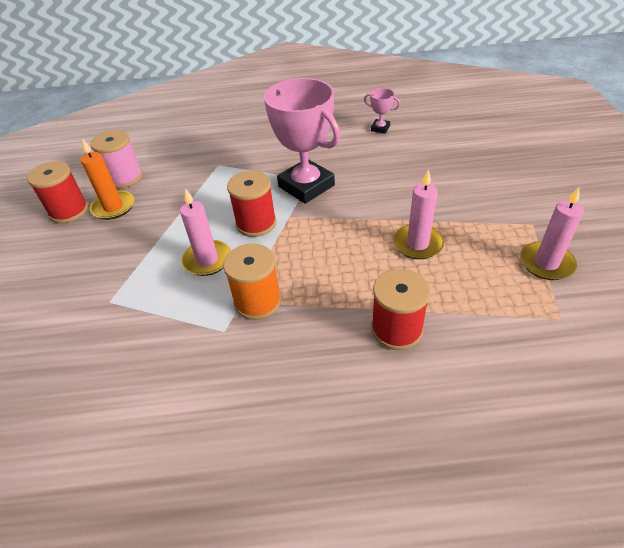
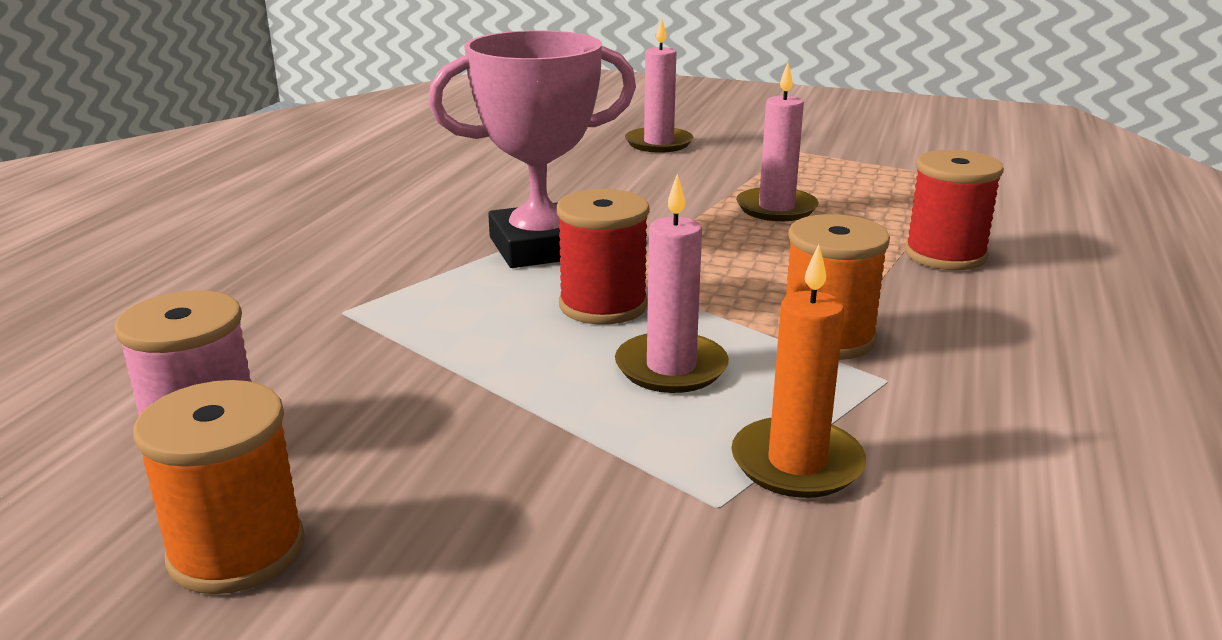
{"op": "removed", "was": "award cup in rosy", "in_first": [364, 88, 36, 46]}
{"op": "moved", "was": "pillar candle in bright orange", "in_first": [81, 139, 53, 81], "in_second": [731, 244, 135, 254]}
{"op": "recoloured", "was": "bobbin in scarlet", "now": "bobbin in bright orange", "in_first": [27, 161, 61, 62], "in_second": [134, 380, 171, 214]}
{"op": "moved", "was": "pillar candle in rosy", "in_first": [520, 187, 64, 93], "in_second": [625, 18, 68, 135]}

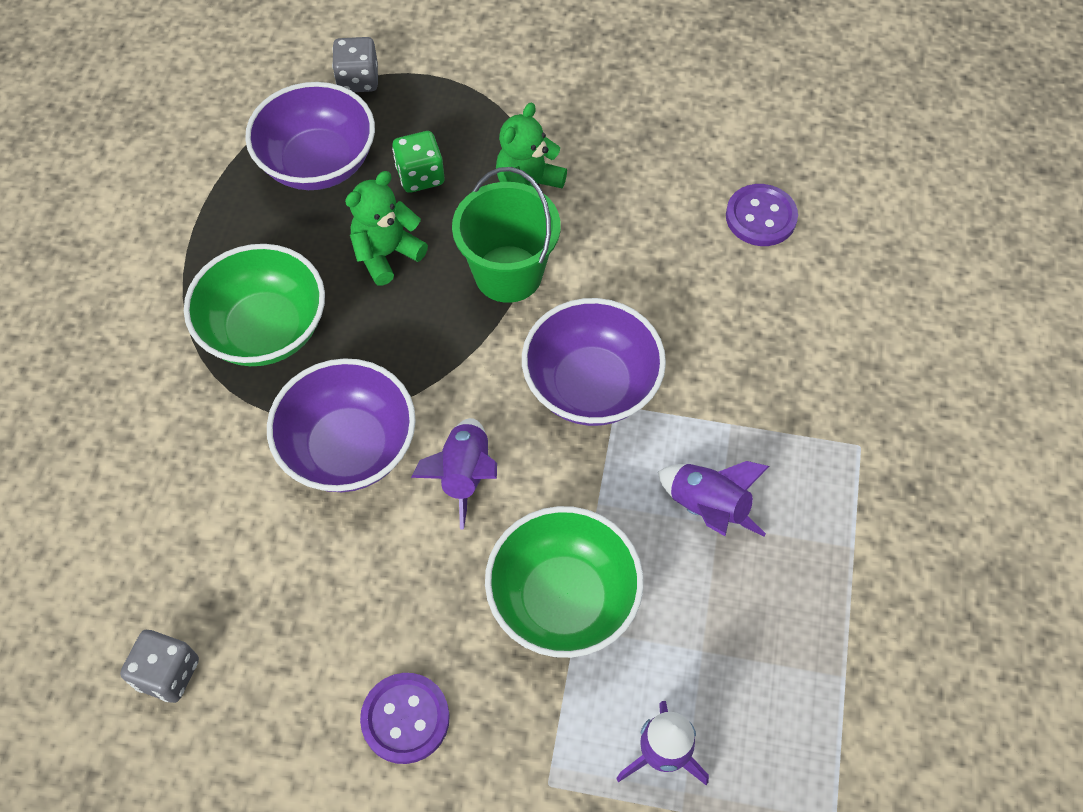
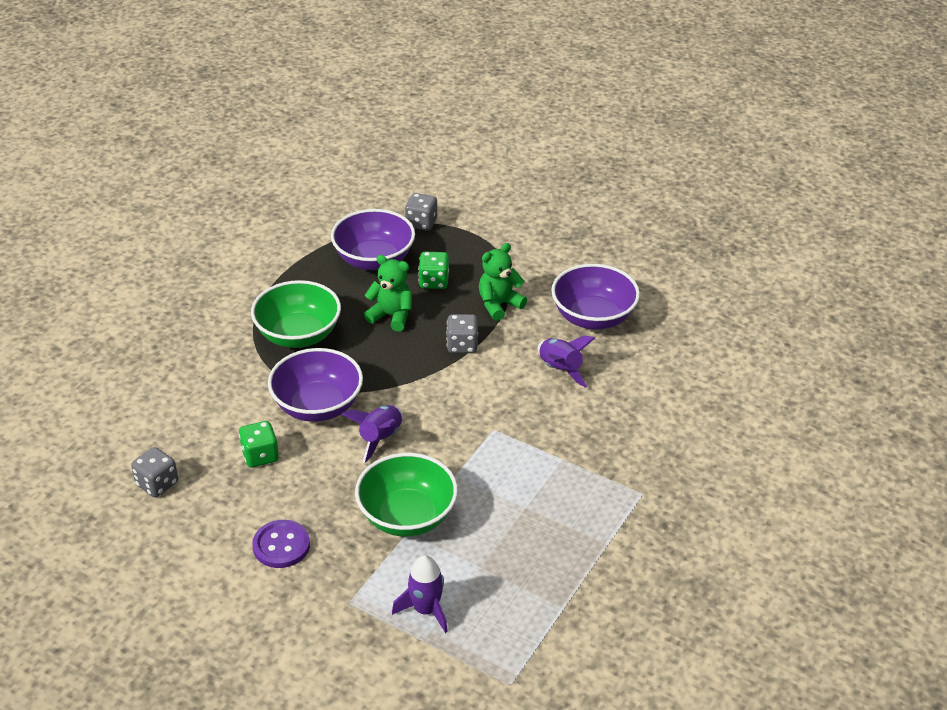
{"op": "replaced", "was": "pail in emerald", "now": "dice in grey", "in_first": [452, 167, 109, 136], "in_second": [447, 314, 31, 39]}
{"op": "turned", "was": "stuffed bear in emerald", "in_first": [345, 171, 83, 115], "in_second": [364, 255, 48, 76], "clockwise": 45}
{"op": "removed", "was": "sewing button in royal purple", "in_first": [726, 184, 72, 62]}
{"op": "moved", "was": "deep dish in royal purple", "in_first": [522, 298, 144, 128], "in_second": [551, 264, 89, 66]}
{"op": "moved", "was": "rocket in royal purple", "in_first": [658, 461, 112, 76], "in_second": [537, 335, 58, 53]}
{"op": "added", "now": "dice in emerald", "in_second": [239, 421, 40, 46]}

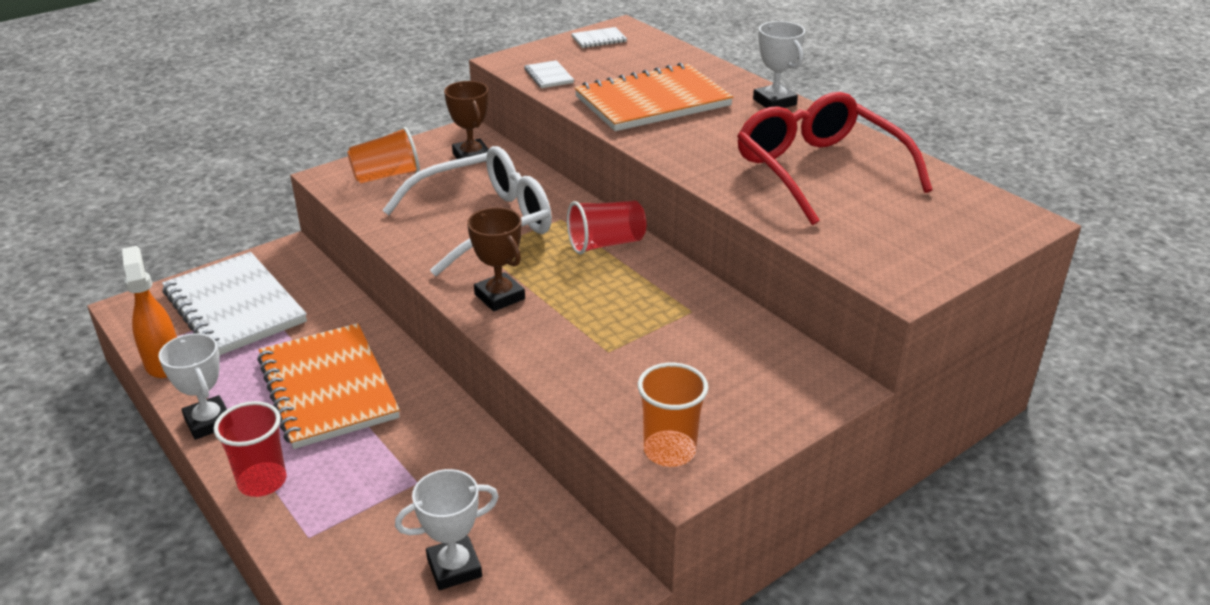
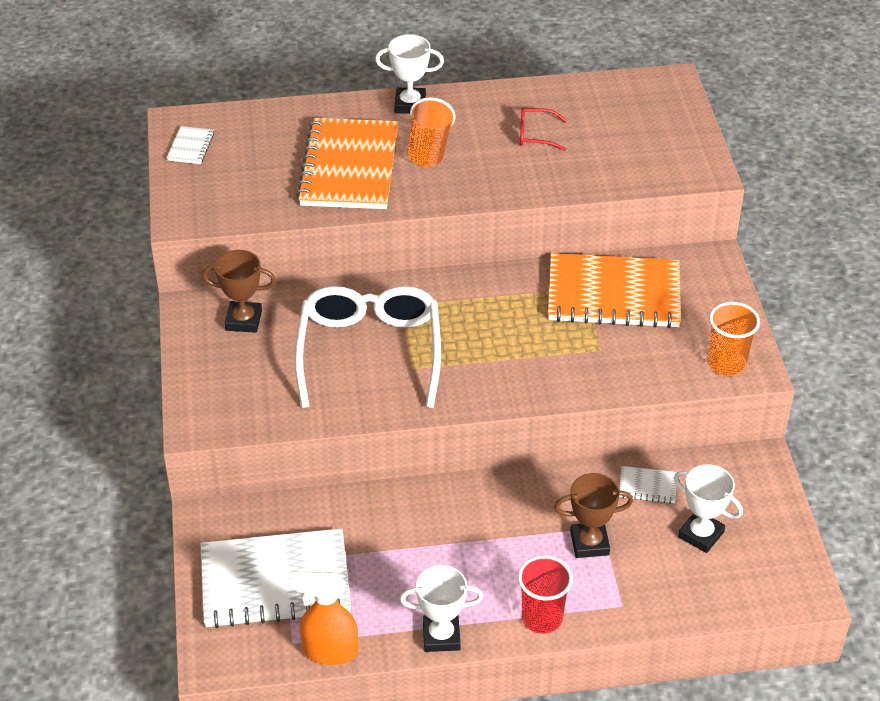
{"op": "moved", "was": "notebook in white", "in_first": [524, 60, 50, 28], "in_second": [619, 466, 57, 37]}
{"op": "resized", "was": "spectacles in scarlet", "in_first": [737, 92, 195, 133], "in_second": [520, 108, 47, 43], "ratio": 0.41}
{"op": "moved", "was": "tumbler in bright orange", "in_first": [347, 127, 73, 56], "in_second": [408, 97, 47, 70]}
{"op": "removed", "was": "tumbler in scarlet", "in_first": [567, 201, 79, 53]}
{"op": "moved", "was": "award cup in dark brown", "in_first": [467, 207, 58, 104], "in_second": [554, 473, 79, 85]}
{"op": "moved", "was": "notebook in bright orange", "in_first": [257, 323, 143, 126], "in_second": [548, 253, 133, 75]}
{"op": "turned", "was": "award cup in white", "in_first": [395, 469, 104, 121], "in_second": [674, 464, 69, 89], "clockwise": -60}

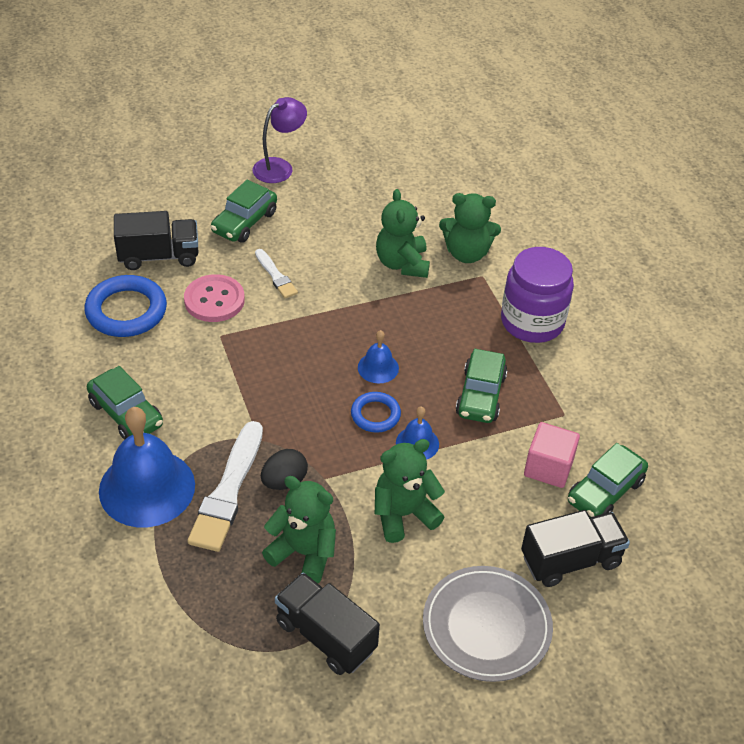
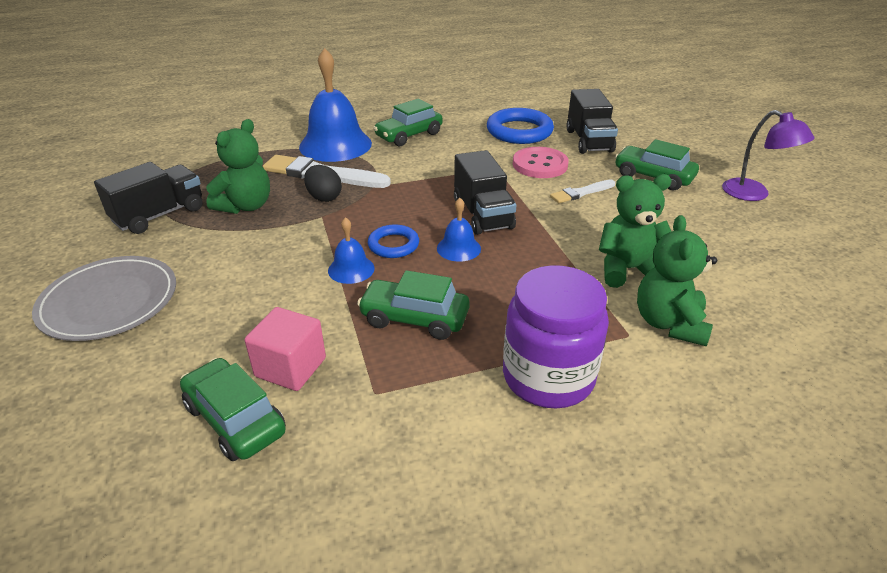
{"op": "removed", "was": "stuffed bear in emerald", "in_first": [375, 439, 70, 104]}
{"op": "moved", "was": "truck in ebony", "in_first": [521, 510, 109, 77], "in_second": [454, 150, 63, 85]}

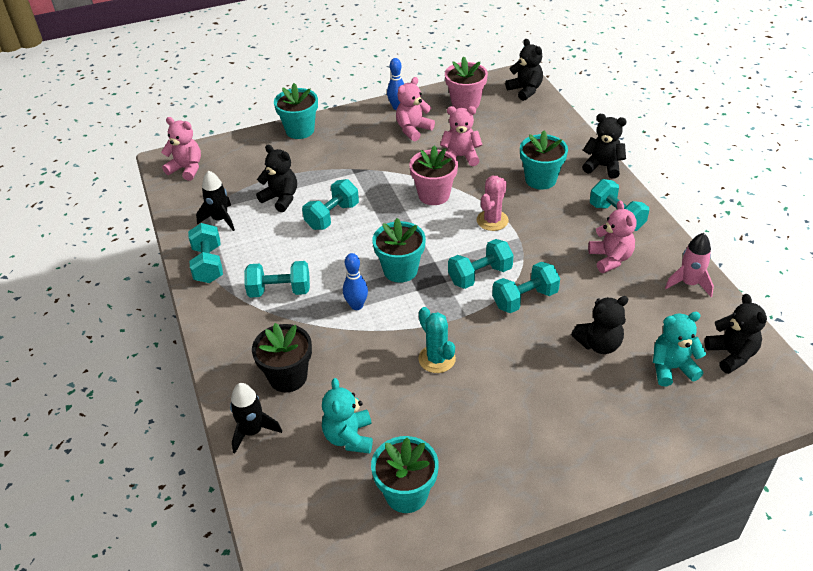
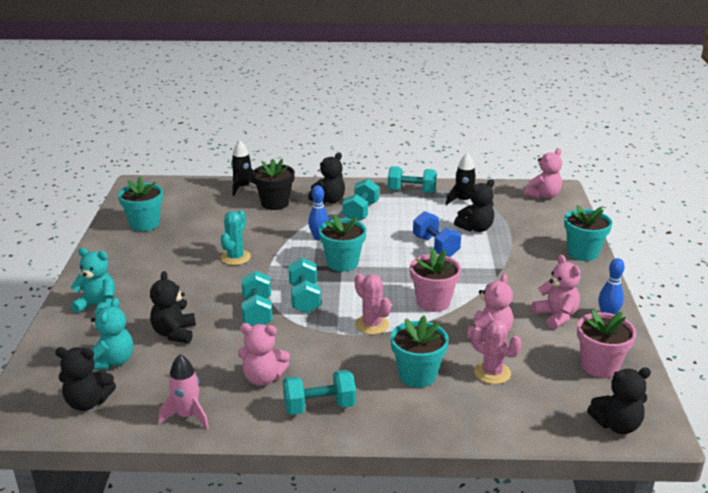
{"op": "moved", "was": "stuffed bear in ebony", "in_first": [582, 114, 45, 64], "in_second": [308, 152, 37, 52]}
{"op": "recoloured", "was": "dumbbell in turquoise", "now": "dumbbell in cobalt", "in_first": [302, 179, 57, 51], "in_second": [413, 211, 48, 46]}
{"op": "turned", "was": "cactus in turquoise", "in_first": [418, 307, 38, 66], "in_second": [221, 210, 30, 55], "clockwise": -60}
{"op": "moved", "was": "stuffed bear in turquoise", "in_first": [322, 378, 51, 76], "in_second": [70, 248, 45, 67]}
{"op": "added", "now": "cactus in rosy", "in_second": [471, 319, 51, 65]}

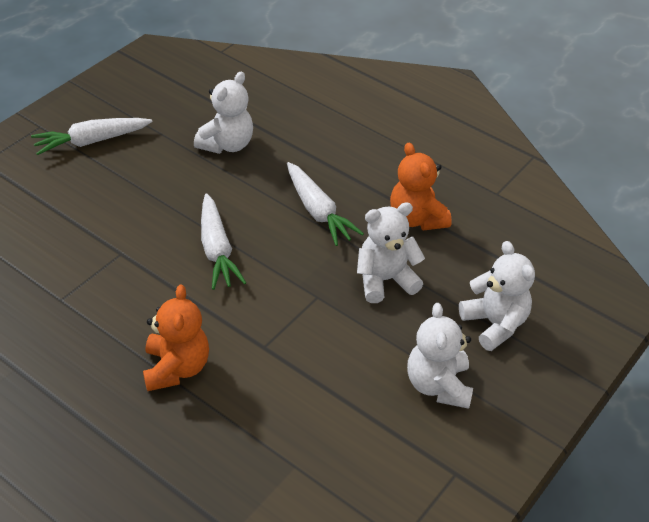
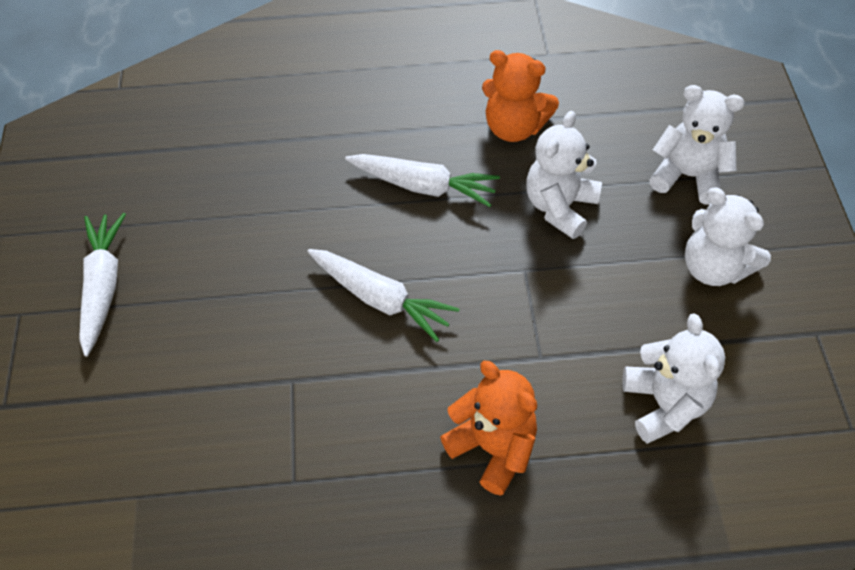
{"op": "moved", "was": "stuffed bear in white", "in_first": [194, 71, 59, 83], "in_second": [622, 314, 103, 130]}
{"op": "turned", "was": "root vegetable in white", "in_first": [31, 118, 121, 37], "in_second": [79, 213, 47, 144], "clockwise": 150}

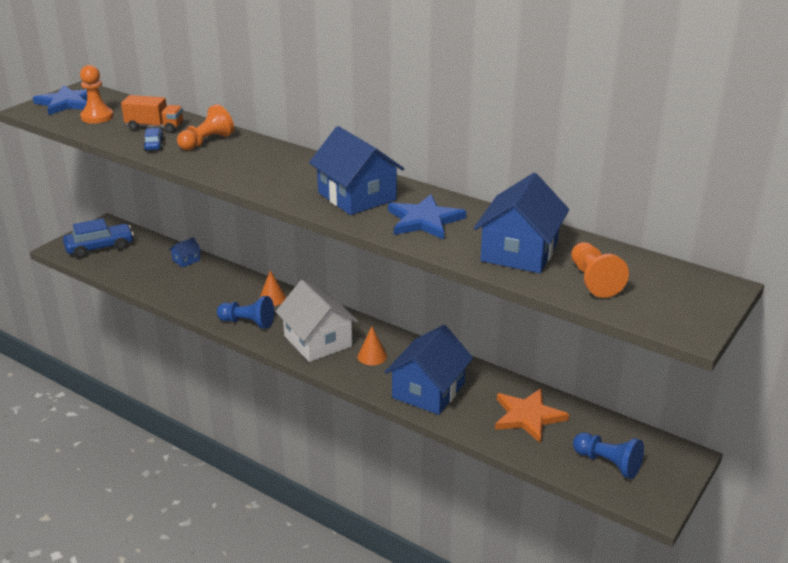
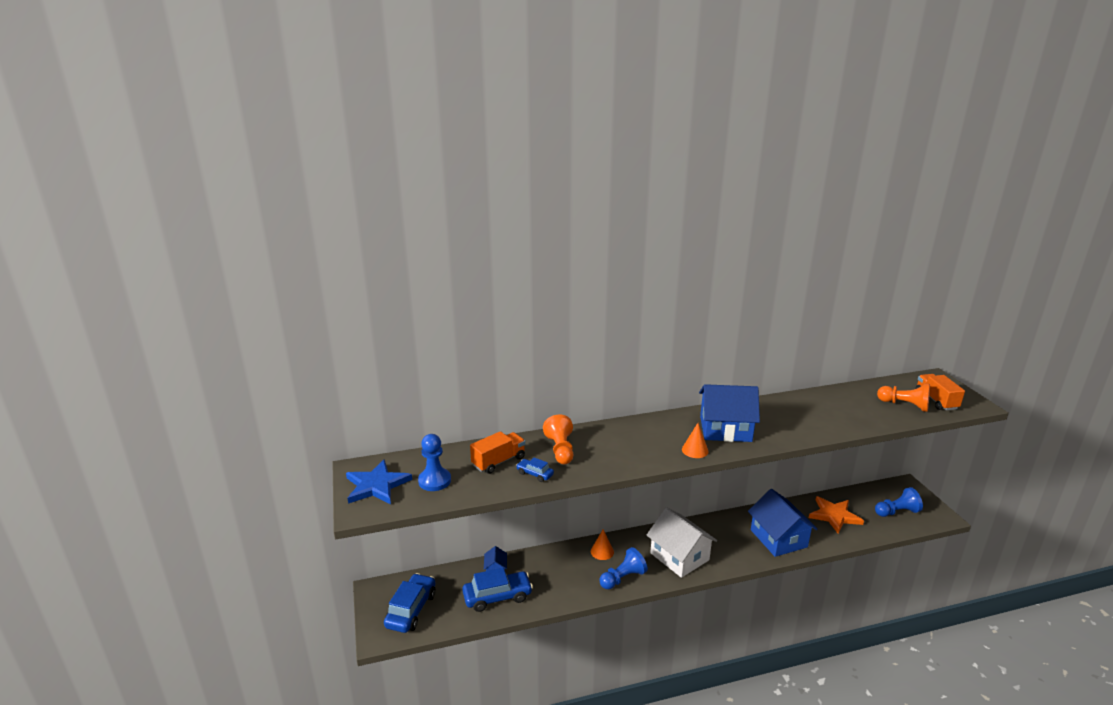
{"op": "recoloured", "was": "game pawn in bright orange", "now": "game pawn in cobalt", "in_first": [80, 65, 34, 58], "in_second": [418, 434, 33, 57]}
{"op": "removed", "was": "house in cobalt", "in_first": [474, 173, 95, 100]}
{"op": "removed", "was": "star in cobalt", "in_first": [388, 194, 78, 46]}
{"op": "turned", "was": "house in white", "in_first": [276, 280, 83, 82], "in_second": [647, 507, 70, 71], "clockwise": 45}
{"op": "moved", "was": "cone shape in bright orange", "in_first": [358, 327, 29, 38], "in_second": [682, 423, 27, 35]}
{"op": "added", "now": "truck in bright orange", "in_second": [916, 374, 49, 36]}
{"op": "added", "now": "toy car in cobalt", "in_second": [462, 568, 71, 44]}

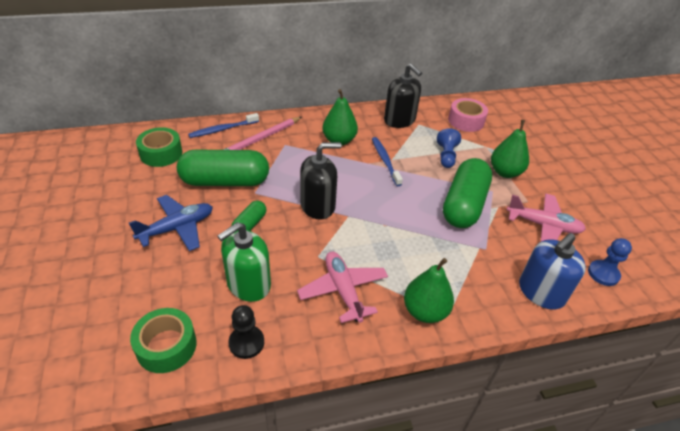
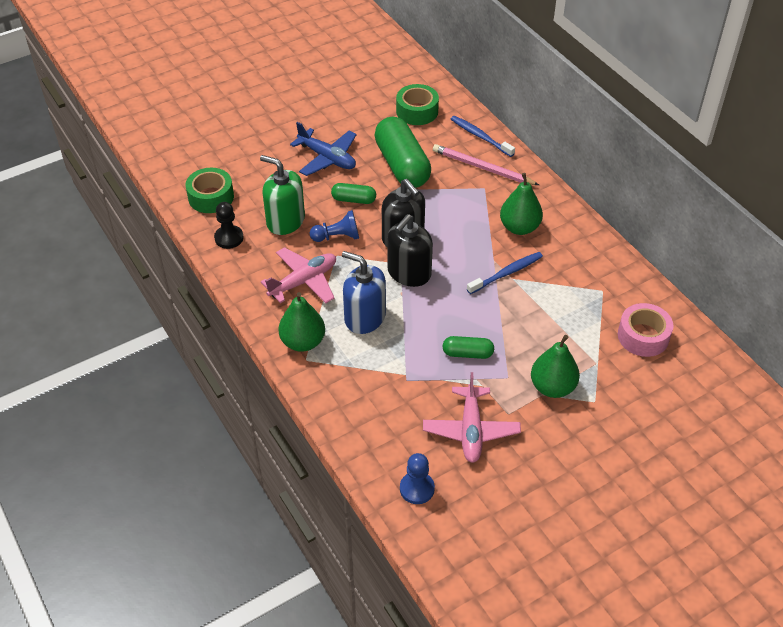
{"op": "moved", "was": "soap dispenser in ebony", "in_first": [384, 63, 38, 65], "in_second": [387, 214, 46, 73]}
{"op": "moved", "was": "game pawn in cobalt", "in_first": [437, 128, 24, 40], "in_second": [310, 210, 49, 32]}
{"op": "resized", "was": "pill in emerald", "in_first": [443, 158, 49, 70], "in_second": [442, 336, 52, 23], "ratio": 0.48}
{"op": "moved", "was": "soap dispenser in cobalt", "in_first": [519, 233, 67, 77], "in_second": [342, 251, 44, 83]}

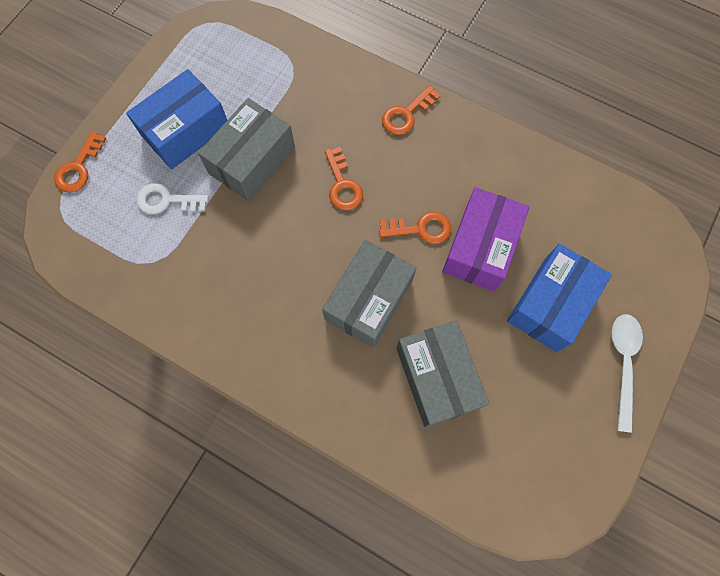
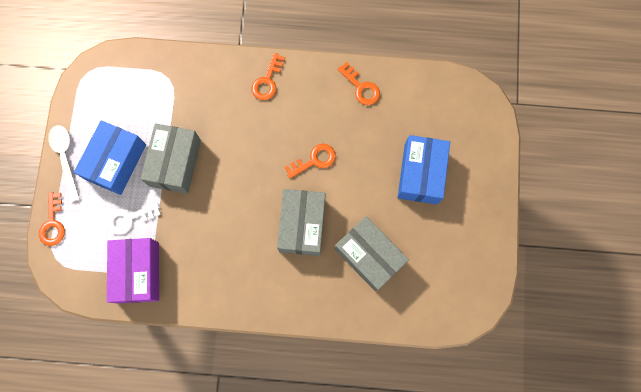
{"op": "moved", "was": "key in bright orange", "in_first": [325, 147, 38, 63], "in_second": [337, 62, 43, 43]}
{"op": "moved", "was": "box in royal purple", "in_first": [442, 187, 88, 105], "in_second": [107, 238, 52, 66]}
{"op": "moved", "was": "tablespoon in white", "in_first": [612, 314, 31, 119], "in_second": [48, 125, 32, 77]}

